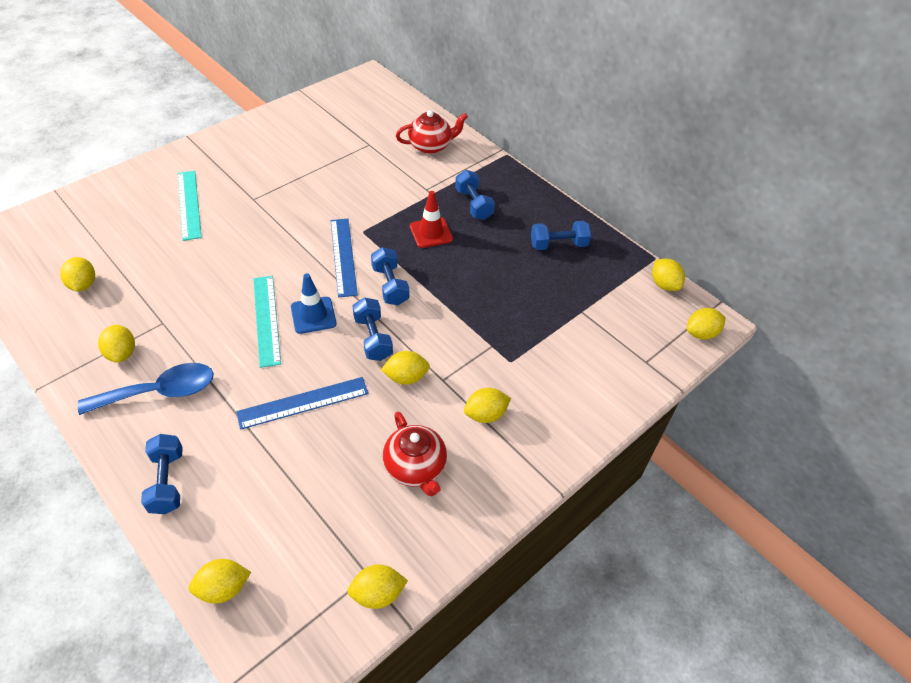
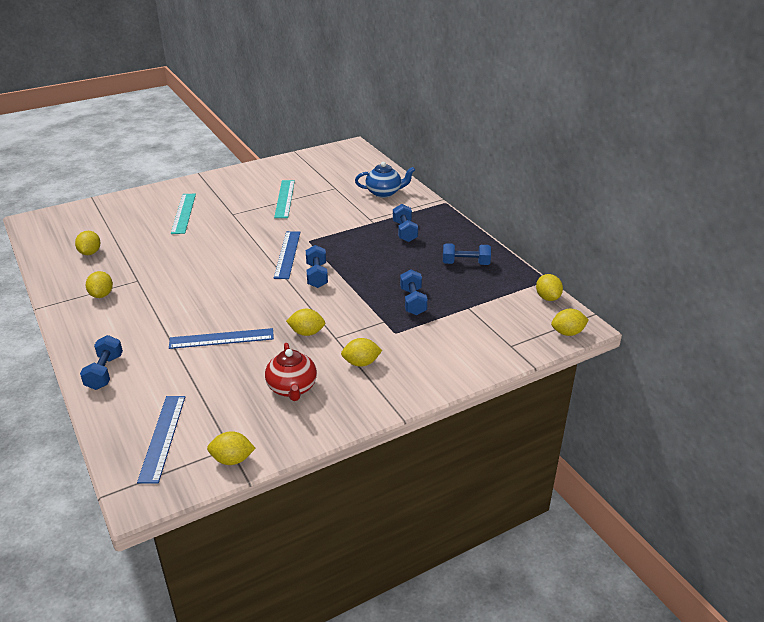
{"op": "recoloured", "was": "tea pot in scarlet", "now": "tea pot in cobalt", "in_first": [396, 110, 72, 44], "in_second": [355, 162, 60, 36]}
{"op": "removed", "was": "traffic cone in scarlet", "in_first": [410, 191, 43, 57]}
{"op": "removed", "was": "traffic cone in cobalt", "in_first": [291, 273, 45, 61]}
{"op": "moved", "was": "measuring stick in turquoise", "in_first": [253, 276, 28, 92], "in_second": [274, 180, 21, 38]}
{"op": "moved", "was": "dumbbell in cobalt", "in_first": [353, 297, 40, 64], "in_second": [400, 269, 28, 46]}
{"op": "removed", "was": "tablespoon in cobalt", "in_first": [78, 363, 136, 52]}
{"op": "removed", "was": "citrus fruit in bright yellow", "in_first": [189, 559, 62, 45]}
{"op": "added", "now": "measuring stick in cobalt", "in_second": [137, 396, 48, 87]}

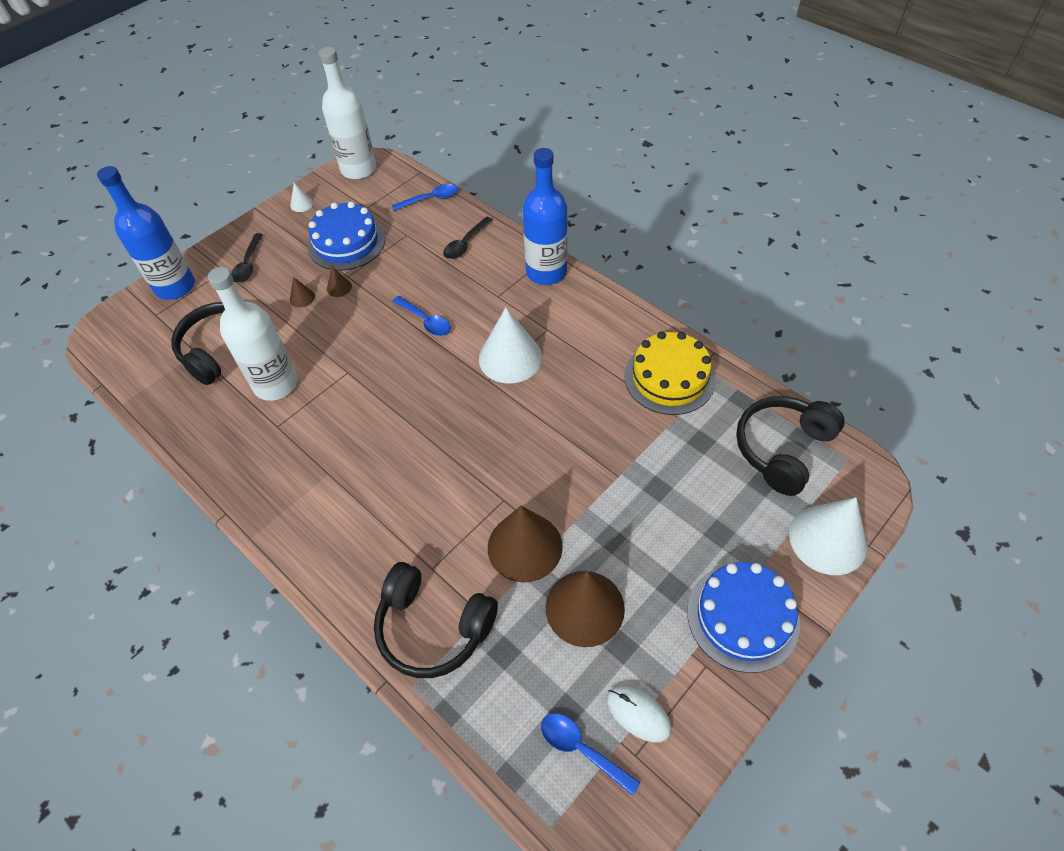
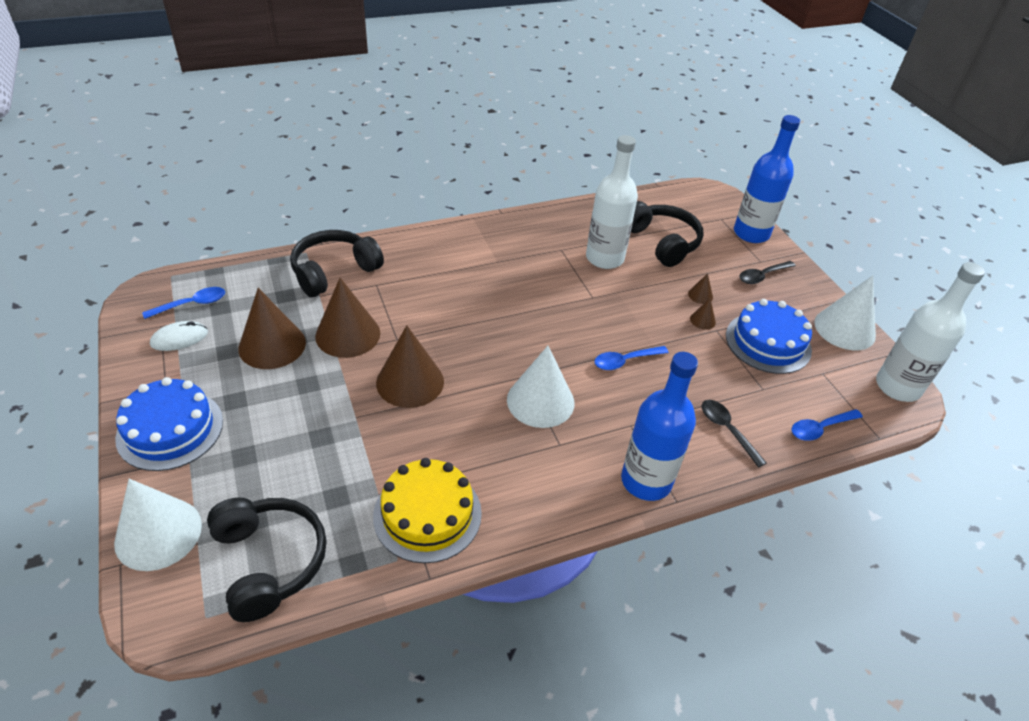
{"op": "resized", "was": "cone shape in white", "in_first": [290, 183, 23, 29], "in_second": [814, 276, 62, 74], "ratio": 2.34}
{"op": "turned", "was": "tablespoon in cobalt", "in_first": [392, 184, 66, 27], "in_second": [792, 409, 71, 32], "clockwise": 60}
{"op": "turned", "was": "tablespoon in ebony", "in_first": [231, 233, 32, 50], "in_second": [740, 261, 56, 23], "clockwise": -60}
{"op": "added", "now": "cone shape in dark brown", "in_second": [376, 325, 68, 83]}

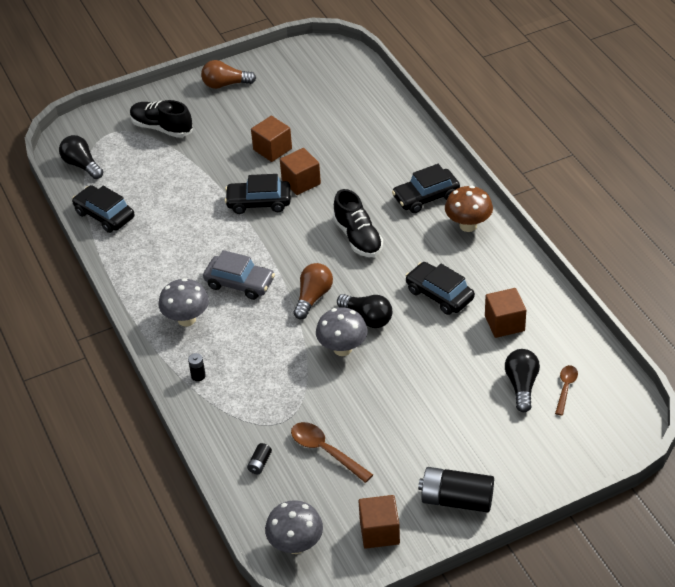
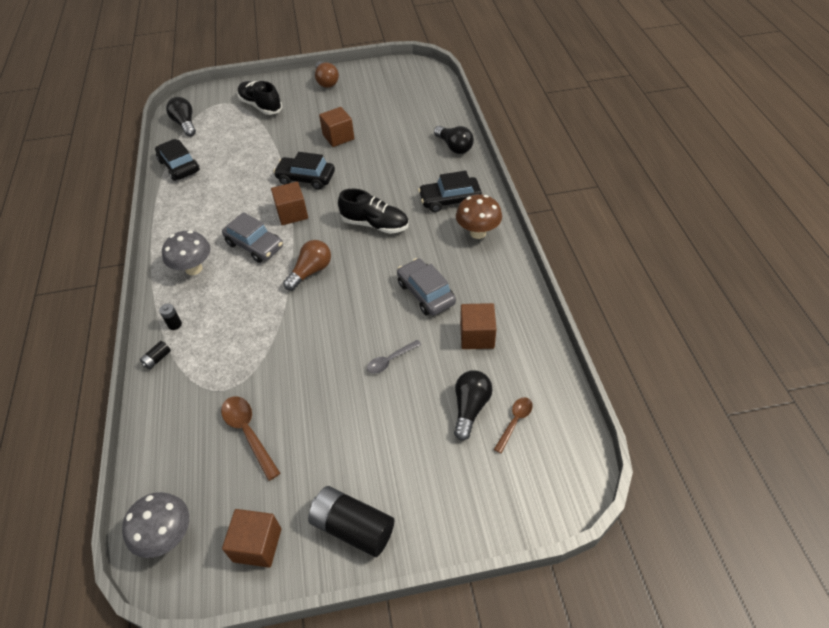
{"op": "turned", "was": "light bulb in dark brown", "in_first": [201, 60, 55, 29], "in_second": [315, 61, 24, 27], "clockwise": -120}
{"op": "moved", "was": "cube in dark brown", "in_first": [280, 148, 41, 47], "in_second": [271, 182, 37, 43]}
{"op": "turned", "was": "lace-up shoe in ebony", "in_first": [333, 189, 50, 68], "in_second": [338, 189, 71, 45], "clockwise": -60}
{"op": "recoloured", "was": "toy car in ebony", "now": "toy car in grey", "in_first": [405, 262, 70, 53], "in_second": [397, 258, 59, 58]}
{"op": "moved", "was": "light bulb in ebony", "in_first": [337, 294, 55, 34], "in_second": [434, 126, 40, 28]}
{"op": "removed", "was": "mushroom in grey", "in_first": [316, 307, 51, 49]}
{"op": "moved", "was": "AA battery in ebony", "in_first": [247, 443, 25, 32], "in_second": [140, 341, 31, 28]}
{"op": "added", "now": "tablespoon in grey", "in_second": [367, 340, 54, 34]}

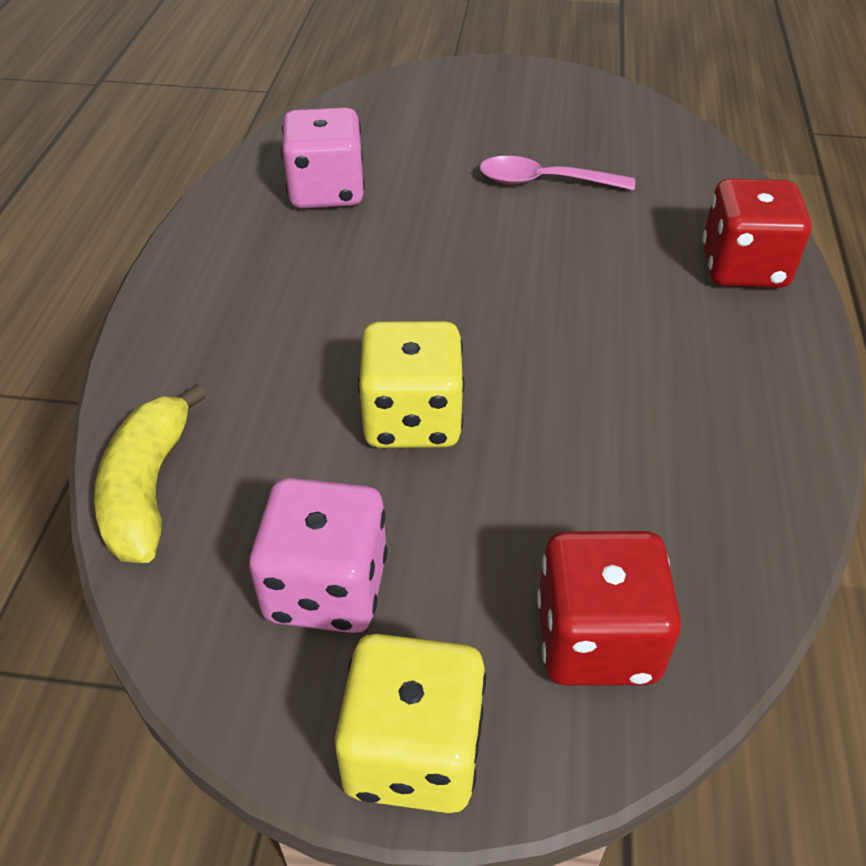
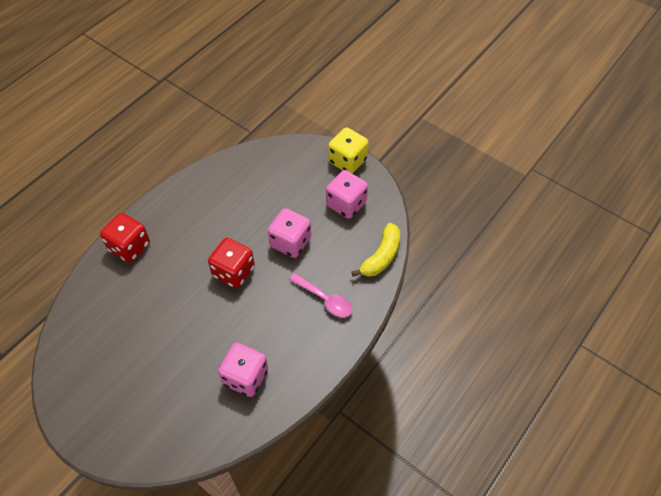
{"op": "moved", "was": "tablespoon in rosy", "in_first": [479, 156, 156, 35], "in_second": [289, 273, 64, 44]}
{"op": "recoloured", "was": "dice in bright yellow", "now": "dice in rosy", "in_first": [358, 321, 107, 127], "in_second": [268, 208, 43, 50]}
{"op": "moved", "was": "dice in scarlet", "in_first": [537, 531, 144, 155], "in_second": [208, 238, 47, 51]}

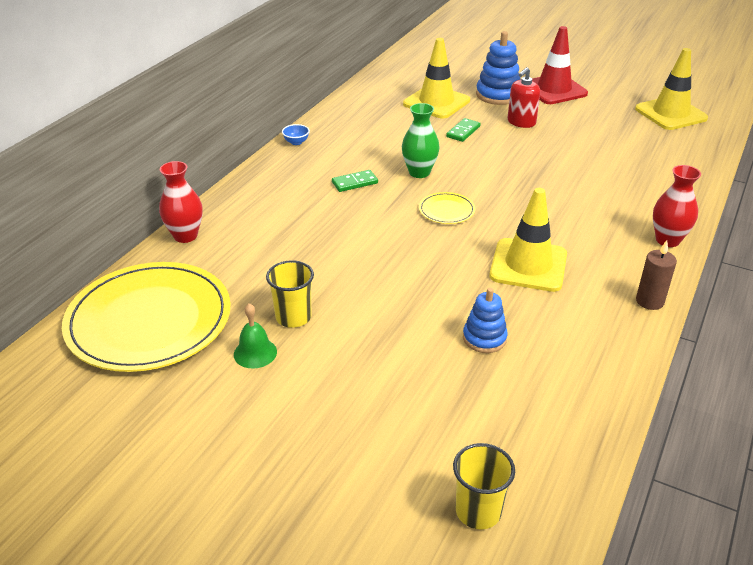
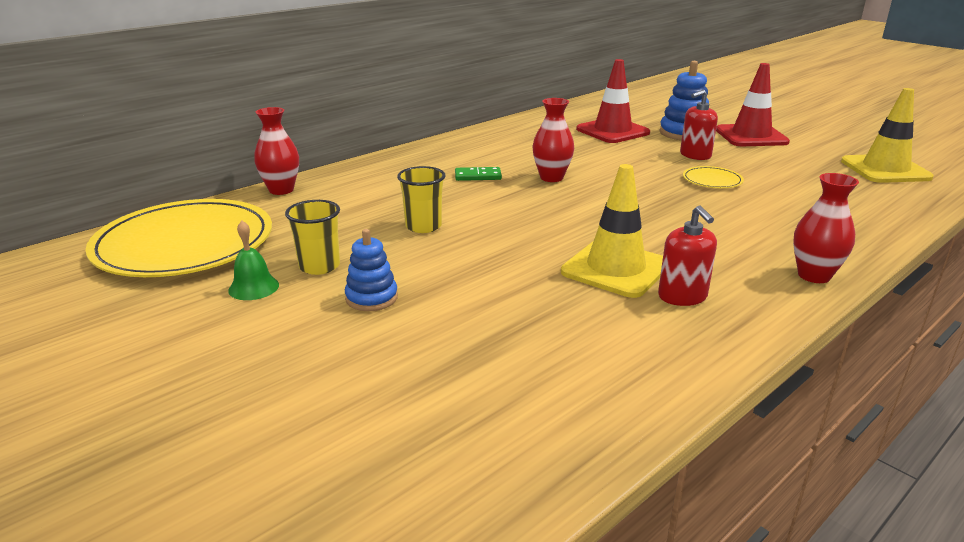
{"op": "recoloured", "was": "traffic cone in bright yellow", "now": "traffic cone in scarlet", "in_first": [403, 38, 67, 80], "in_second": [576, 59, 74, 84]}
{"op": "recoloured", "was": "tall vase in emerald", "now": "tall vase in scarlet", "in_first": [402, 103, 38, 75], "in_second": [533, 98, 41, 84]}
{"op": "removed", "was": "domino piece in emerald", "in_first": [446, 118, 35, 24]}
{"op": "removed", "was": "deep dish in cobalt", "in_first": [282, 124, 28, 21]}
{"op": "moved", "was": "plate in bright yellow", "in_first": [419, 192, 56, 32], "in_second": [683, 166, 61, 22]}
{"op": "removed", "was": "pillar candle in dark brown", "in_first": [636, 240, 41, 70]}
{"op": "moved", "was": "stacking rings in cobalt", "in_first": [463, 288, 45, 65], "in_second": [345, 229, 53, 82]}
{"op": "moved", "was": "tumbler in bright yellow", "in_first": [453, 443, 62, 86], "in_second": [397, 166, 48, 67]}
{"op": "added", "now": "soap dispenser in scarlet", "in_second": [658, 205, 59, 101]}

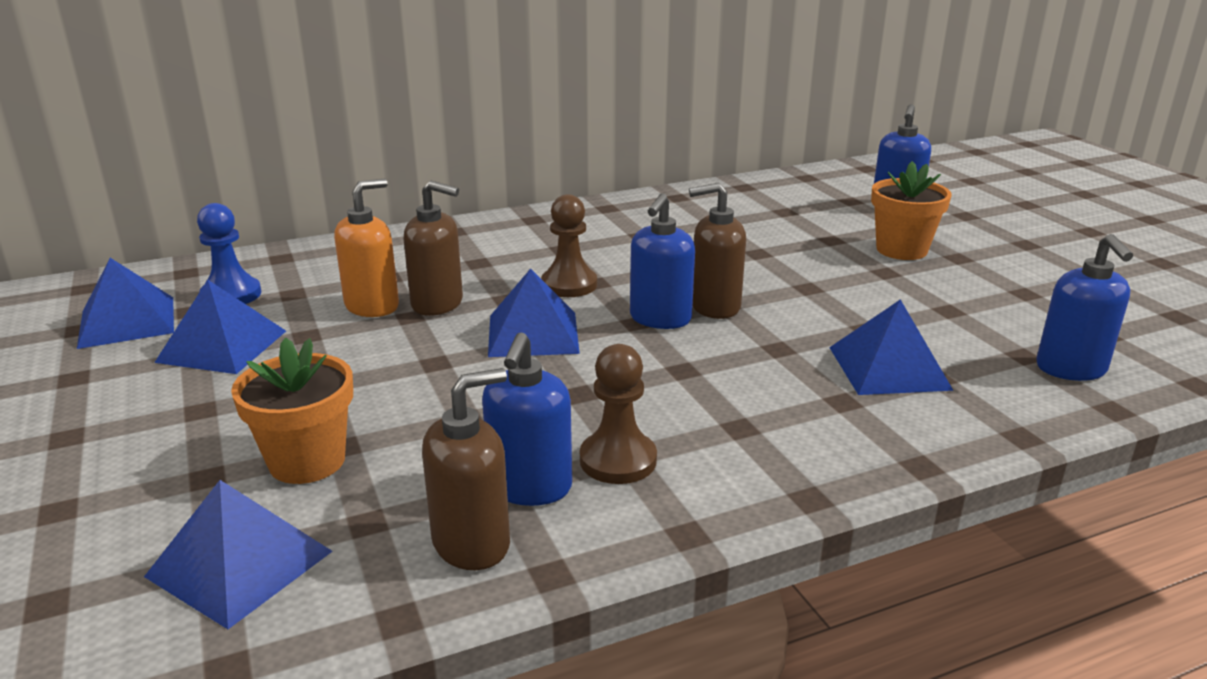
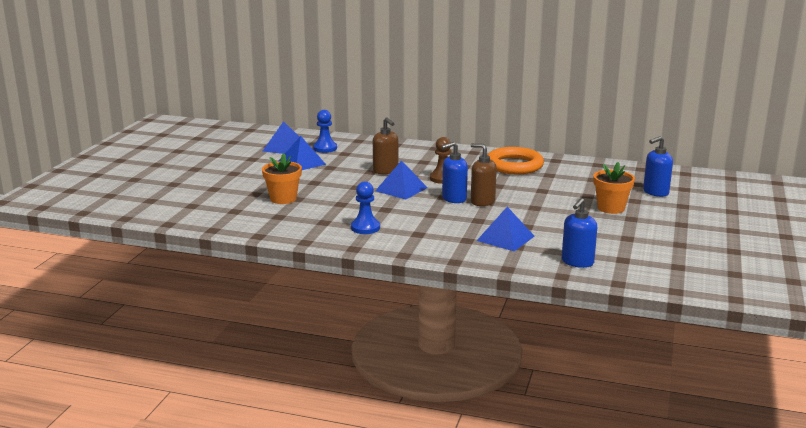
{"op": "removed", "was": "soap dispenser in bright orange", "in_first": [334, 179, 65, 138]}
{"op": "removed", "was": "soap dispenser in cobalt", "in_first": [482, 332, 90, 174]}
{"op": "recoloured", "was": "game pawn in dark brown", "now": "game pawn in cobalt", "in_first": [580, 344, 77, 140], "in_second": [351, 181, 29, 53]}
{"op": "removed", "was": "soap dispenser in dark brown", "in_first": [422, 368, 88, 202]}
{"op": "removed", "was": "pyramid in cobalt", "in_first": [144, 480, 189, 149]}
{"op": "added", "now": "ring in bright orange", "in_second": [488, 147, 56, 27]}

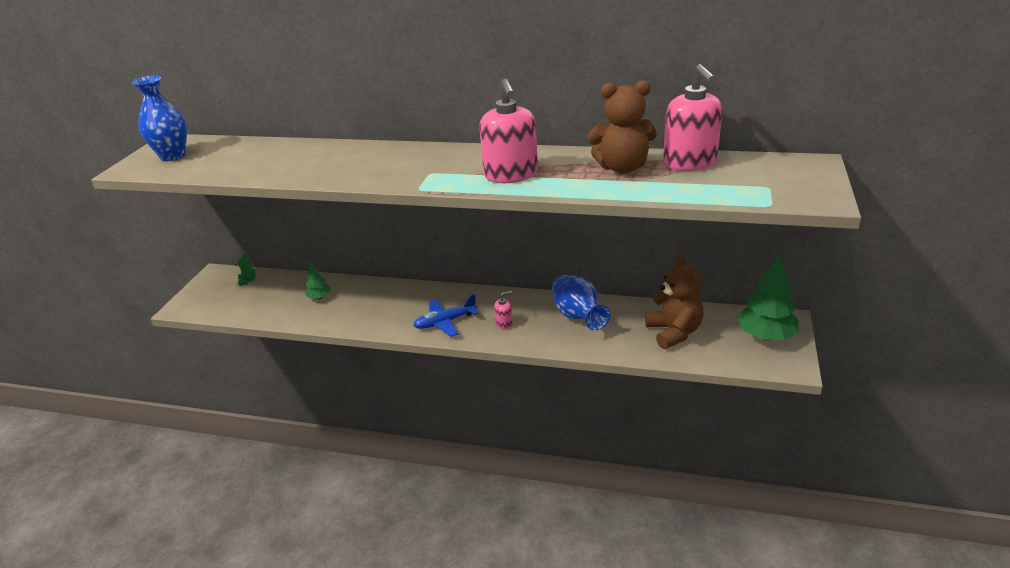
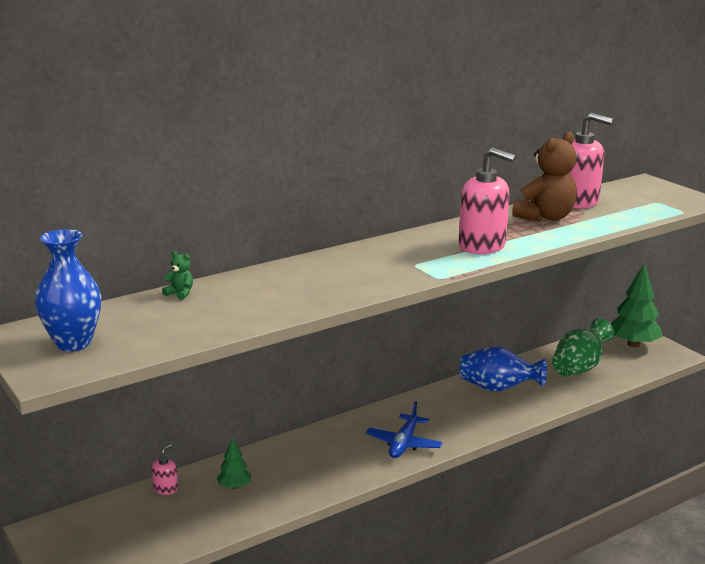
{"op": "moved", "was": "stuffed bear in emerald", "in_first": [236, 254, 20, 32], "in_second": [162, 251, 31, 49]}
{"op": "replaced", "was": "stuffed bear in dark brown", "now": "tall vase in emerald", "in_first": [645, 254, 59, 95], "in_second": [552, 318, 62, 59]}
{"op": "moved", "was": "soap dispenser in rosy", "in_first": [494, 291, 19, 38], "in_second": [152, 444, 26, 51]}

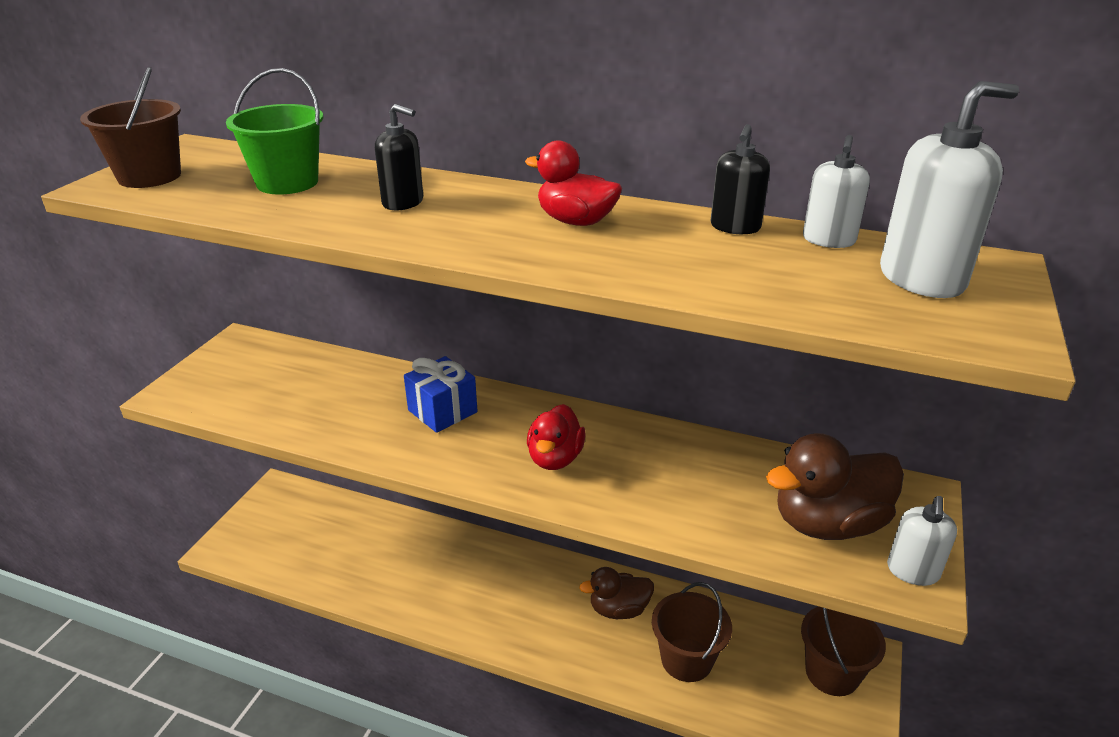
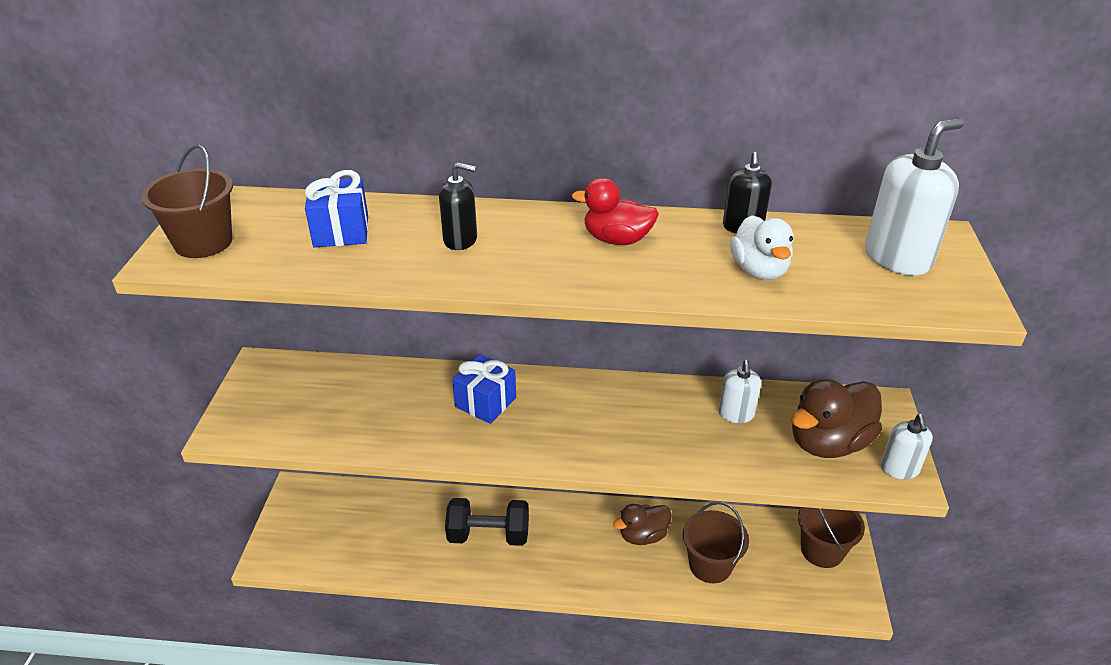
{"op": "replaced", "was": "pail in emerald", "now": "wrapped gift in cobalt", "in_first": [226, 68, 97, 126], "in_second": [305, 170, 63, 78]}
{"op": "moved", "was": "soap dispenser in white", "in_first": [803, 135, 67, 113], "in_second": [719, 360, 42, 63]}
{"op": "removed", "was": "toy duck in scarlet", "in_first": [527, 404, 59, 66]}
{"op": "added", "now": "toy duck in white", "in_second": [730, 215, 63, 65]}
{"op": "added", "now": "dumbbell in ebony", "in_second": [445, 498, 84, 48]}

